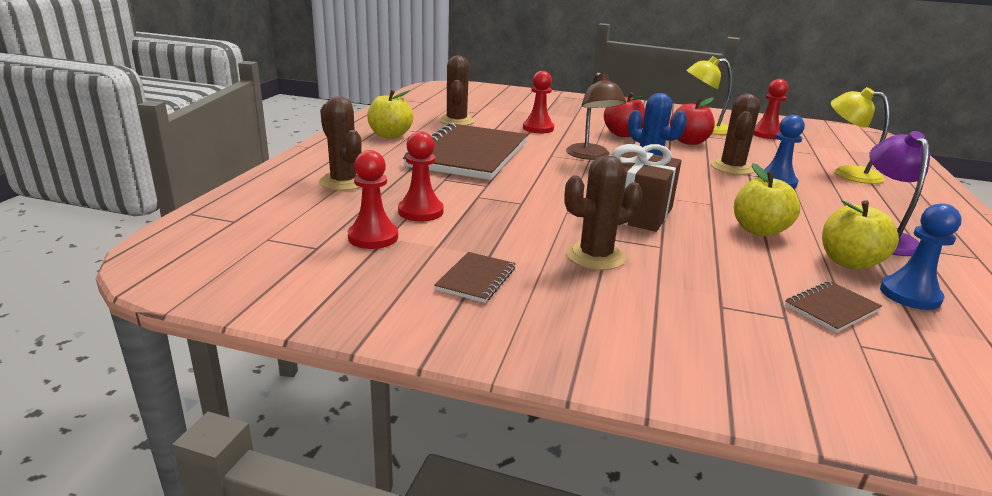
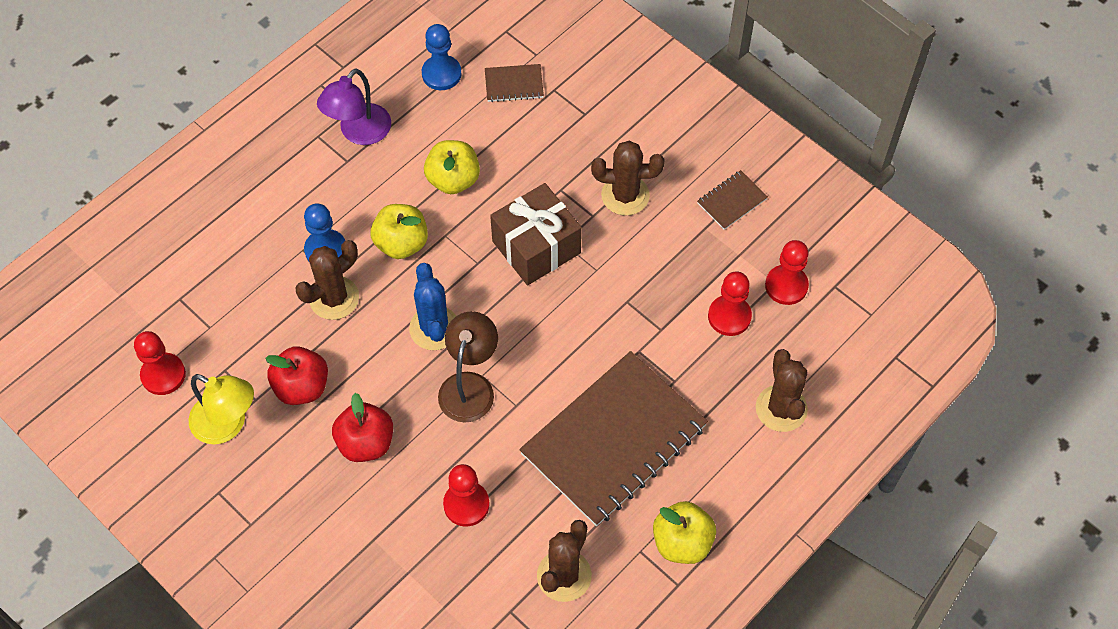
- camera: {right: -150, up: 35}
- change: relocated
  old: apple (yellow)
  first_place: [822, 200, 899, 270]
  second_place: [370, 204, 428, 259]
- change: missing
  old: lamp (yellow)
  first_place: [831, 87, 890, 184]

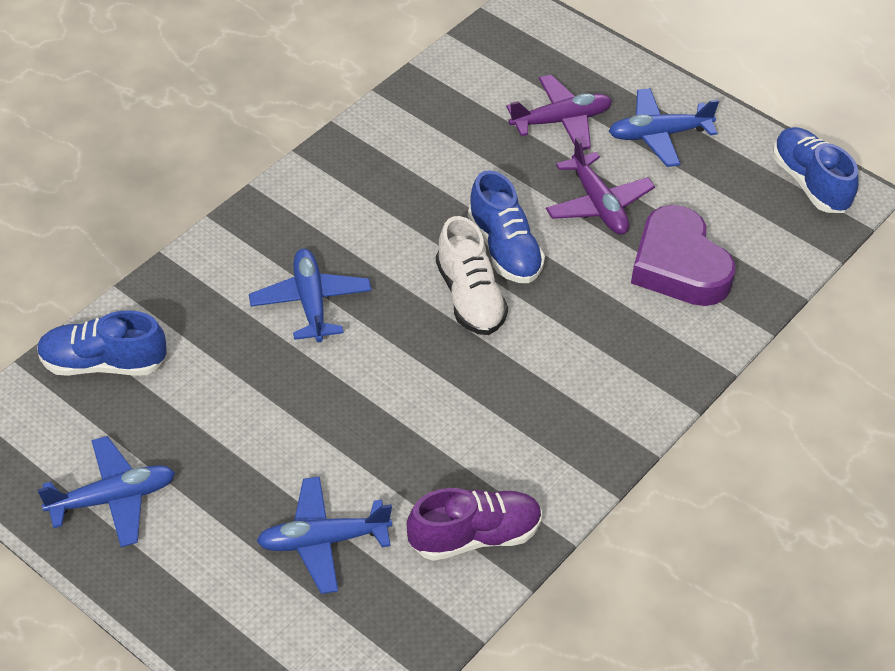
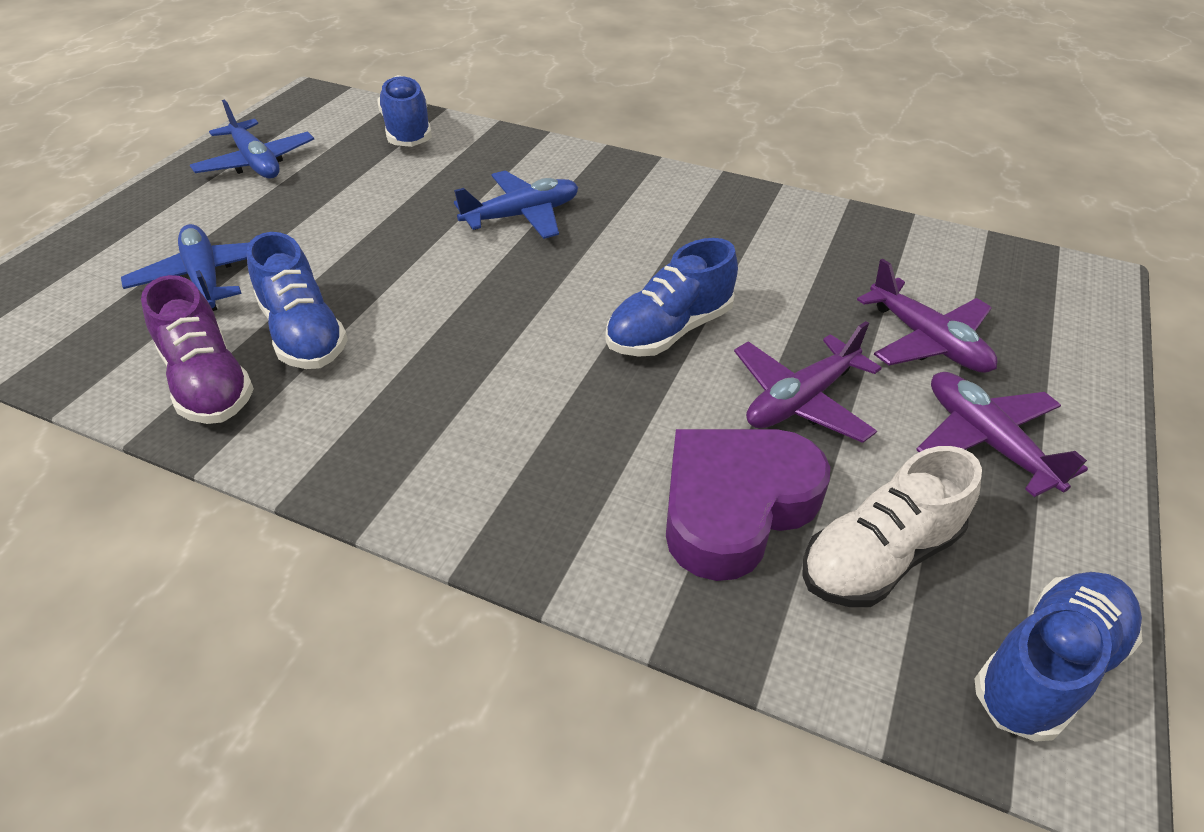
- camera: {right: 75, up: -5}
- change: relocated
  old: shoe (white)
  first_place: [436, 216, 508, 335]
  second_place: [802, 446, 982, 607]
- change: colour
  old: plane (blue)
  new: plane (purple)
  first_place: [609, 88, 719, 167]
  second_place: [916, 372, 1088, 497]
- change: appeared
  new: shoe (blue)
  second_place: [247, 232, 348, 369]

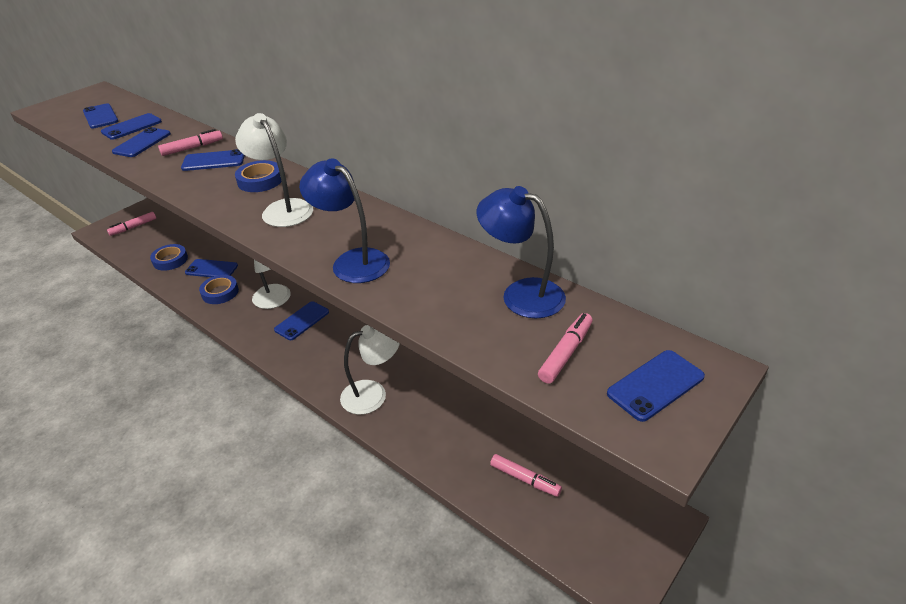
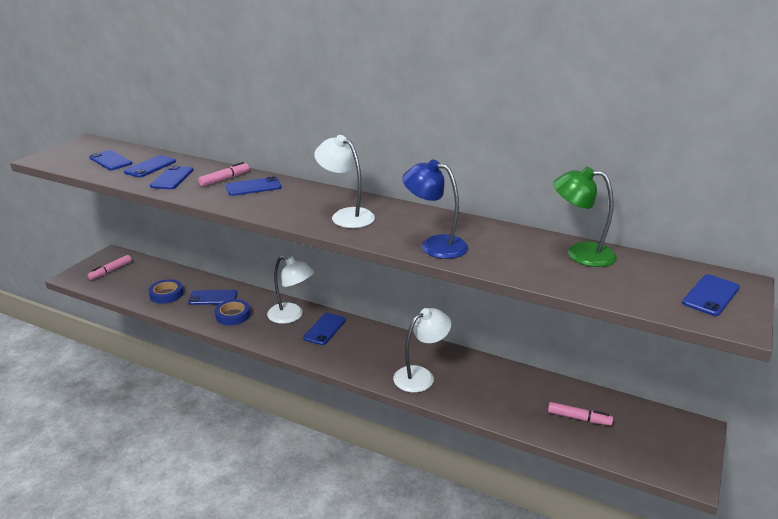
- camera: {right: -15, up: -10}
- change: missing
  old: tape (blue)
  first_place: [235, 160, 282, 192]
- change: colour
  old: lamp (blue)
  new: lamp (green)
  first_place: [477, 186, 566, 318]
  second_place: [553, 167, 617, 267]
- change: missing
  old: marker (pink)
  first_place: [538, 313, 593, 384]

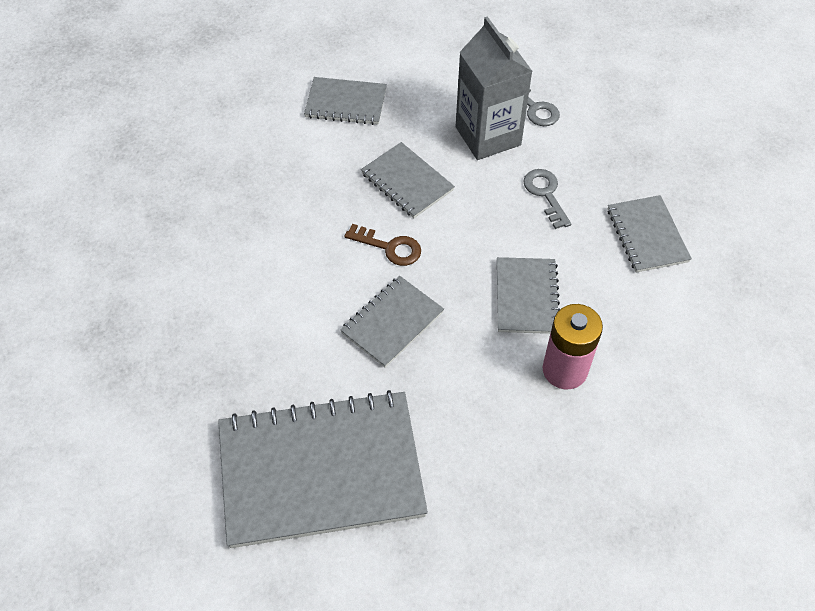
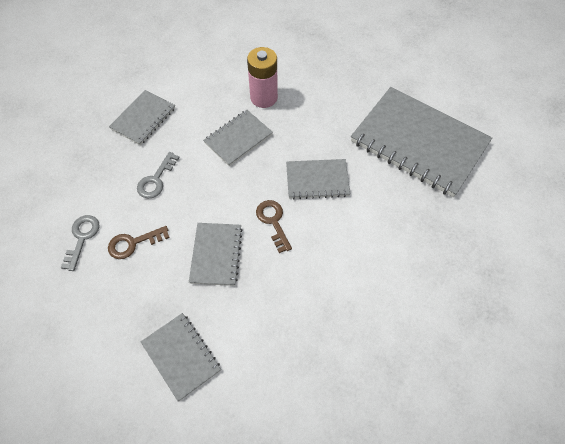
- camera: {right: -135, up: 5}
- change: exchanged
  old: carton (grey)
  new: key (brown)
  first_place: [456, 16, 533, 160]
  second_place: [108, 226, 170, 259]

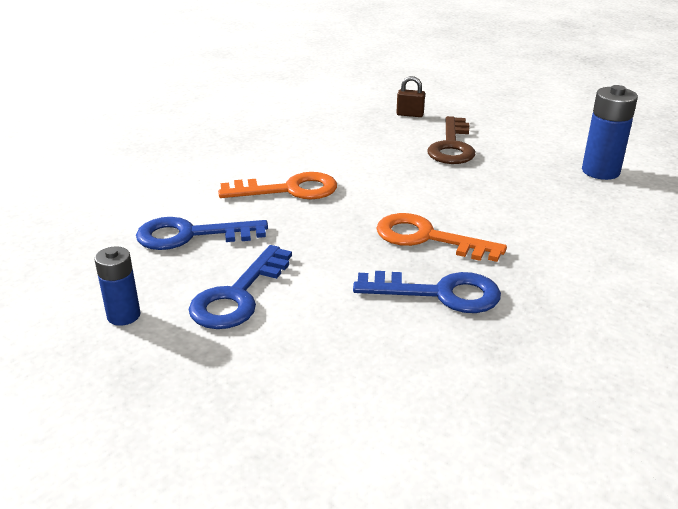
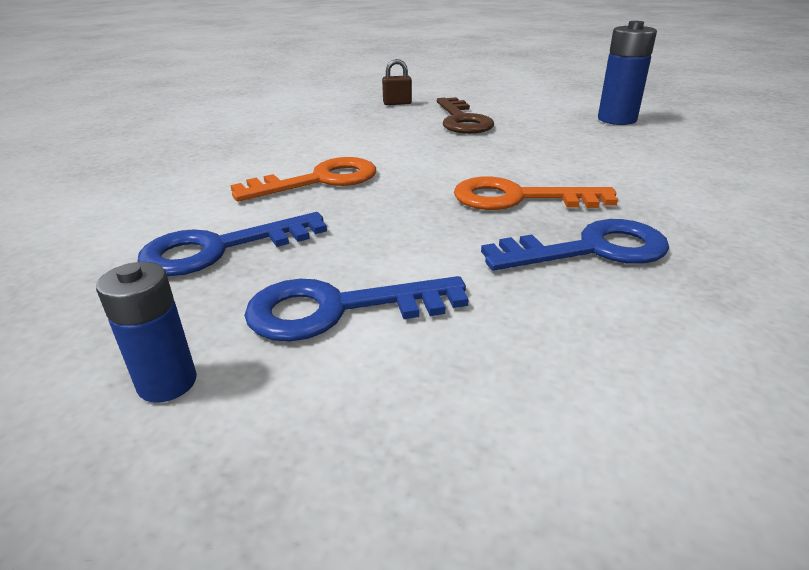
- camera: {right: -20, up: 0}
- change: spun
  old: key (blue)
  first_place: [188, 245, 292, 329]
  second_place: [244, 276, 469, 341]
  degrees: 75

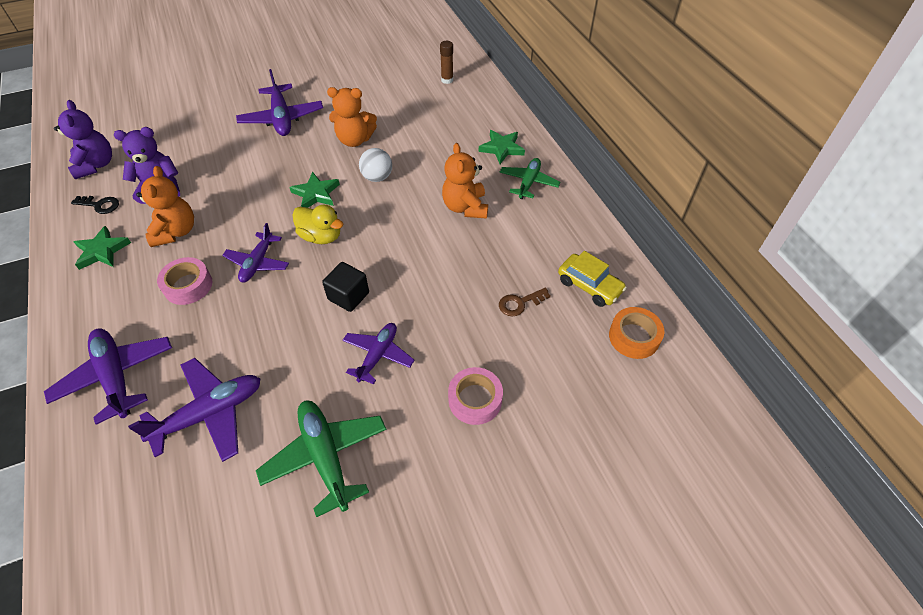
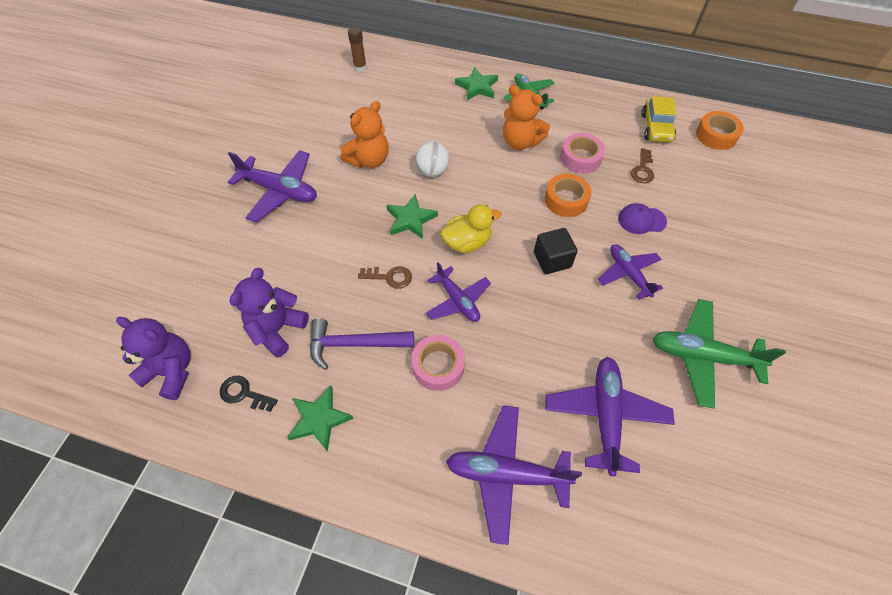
- camera: {right: -50, up: 5}
- change: spun
  old: key (black)
  first_place: [71, 196, 119, 214]
  second_place: [220, 376, 278, 412]
  degrees: -120
- change: exchanged
  old: teddy bear (orange)
  new: hammer (purple)
  first_place: [136, 166, 194, 247]
  second_place: [310, 318, 414, 370]
- change: relocated
  old: tape (pink)
  first_place: [448, 367, 503, 425]
  second_place: [560, 133, 605, 173]
- change: spun
  old: car (yellow)
  first_place: [558, 251, 627, 307]
  second_place: [641, 96, 676, 142]
  degrees: 105
- change: appeared
  new: key (brown)
  second_place: [358, 266, 412, 289]
- change: appeared
  new: tape (orange)
  second_place: [545, 174, 592, 217]
- change: appeared
  new: cap (purple)
  second_place: [618, 203, 667, 234]

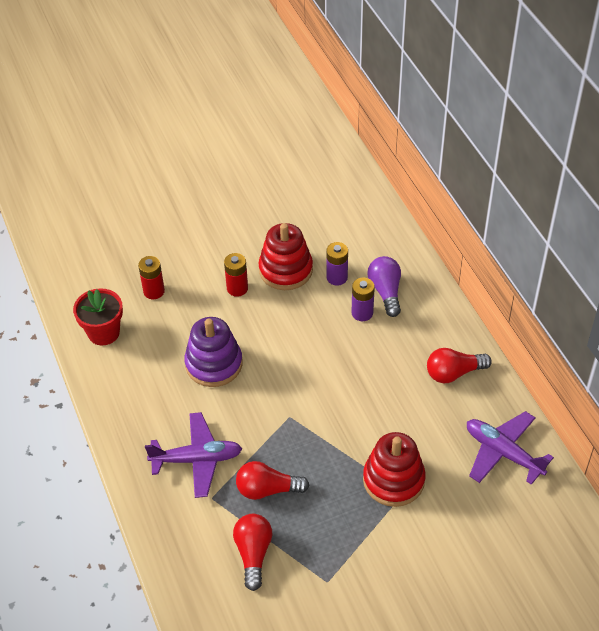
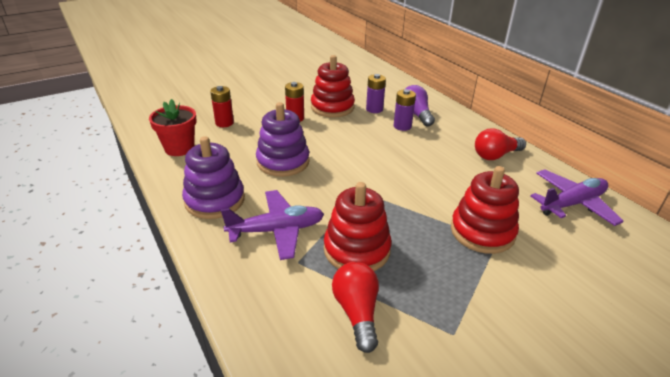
- camera: {right: -10, up: -15}
- change: exchanged
  old: light bulb (red)
  new: stacking toy (red)
  first_place: [236, 461, 309, 500]
  second_place: [324, 182, 392, 271]
- change: spun
  old: plane (purple)
  first_place: [467, 411, 554, 485]
  second_place: [530, 169, 624, 226]
  degrees: 120
- change: appeared
  new: stacking toy (purple)
  second_place: [182, 136, 245, 219]

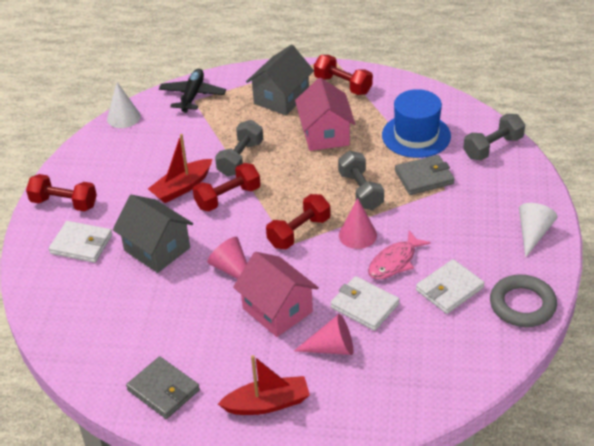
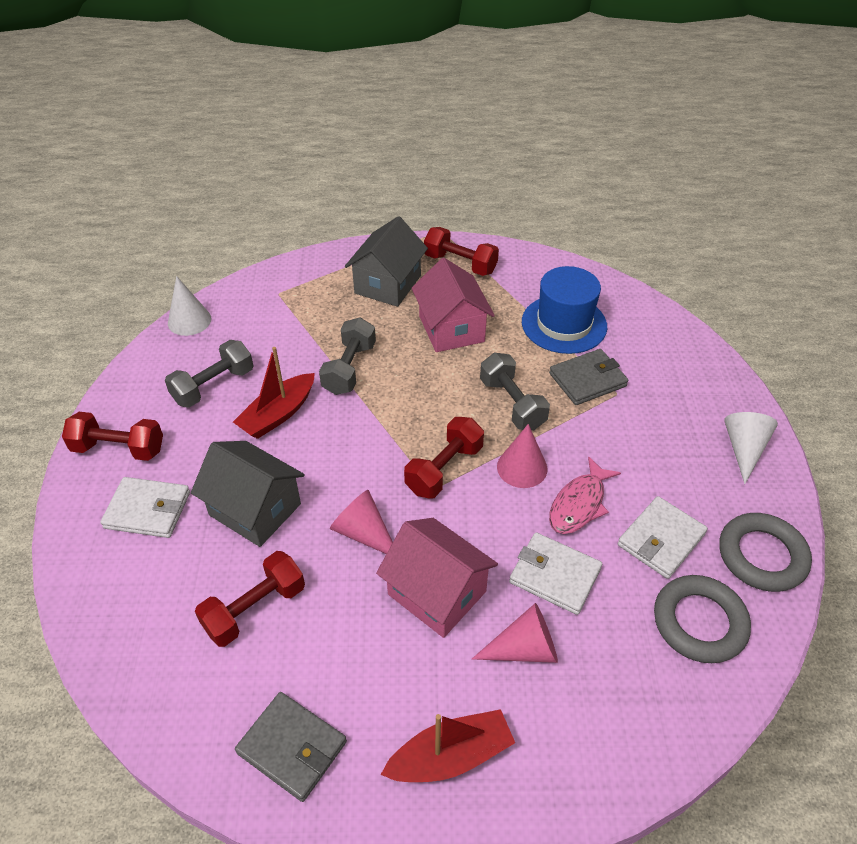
- camera: {right: -10, up: 5}
- change: missing
  old: plane (black)
  first_place: [159, 69, 226, 113]
- change: relocated
  old: dumbbell (red)
  first_place: [193, 163, 261, 212]
  second_place: [195, 551, 305, 647]
- change: relocated
  old: dumbbell (grey)
  first_place: [463, 114, 525, 160]
  second_place: [165, 340, 254, 408]
- change: appeared
  new: ring (grey)
  second_place: [654, 575, 751, 663]

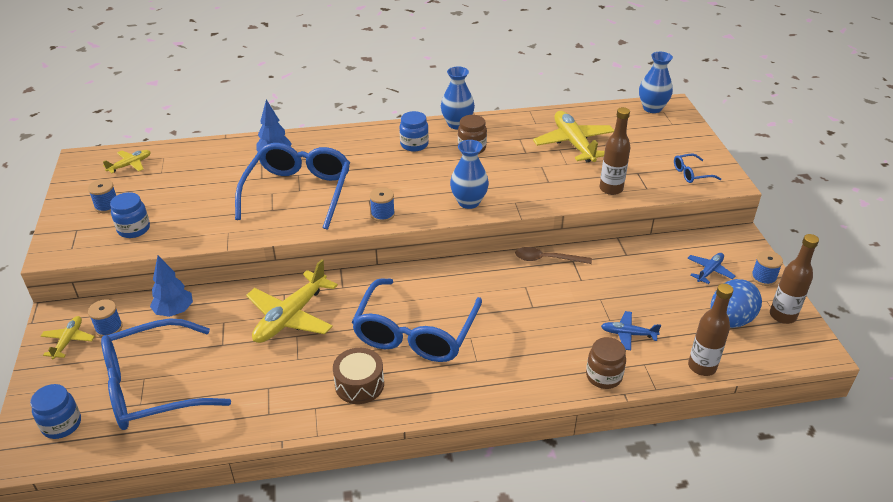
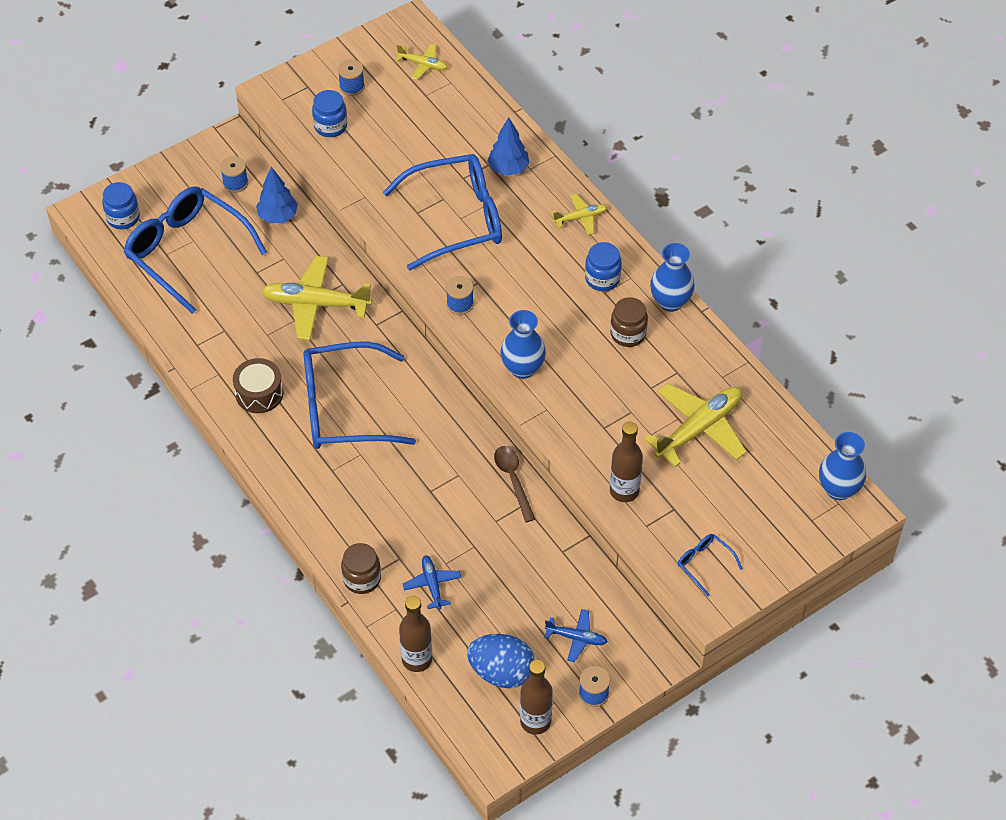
- camera: {right: 65, up: 15}
- change: relocated
  old: plane (yellow)
  first_place: [41, 316, 95, 359]
  second_place: [552, 194, 608, 235]

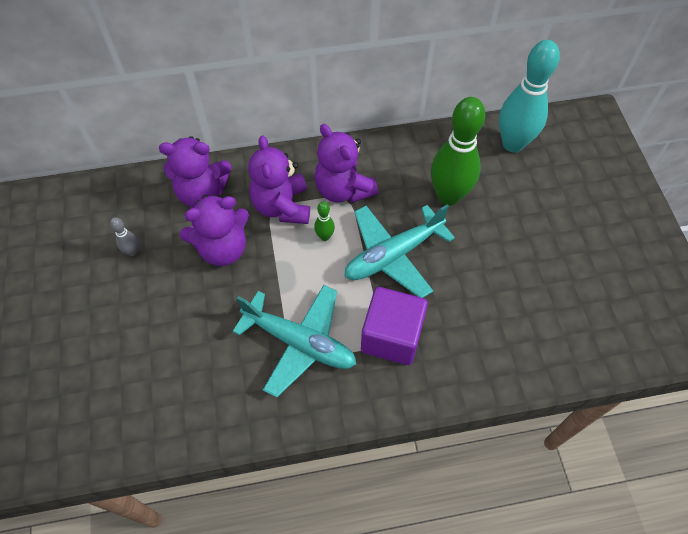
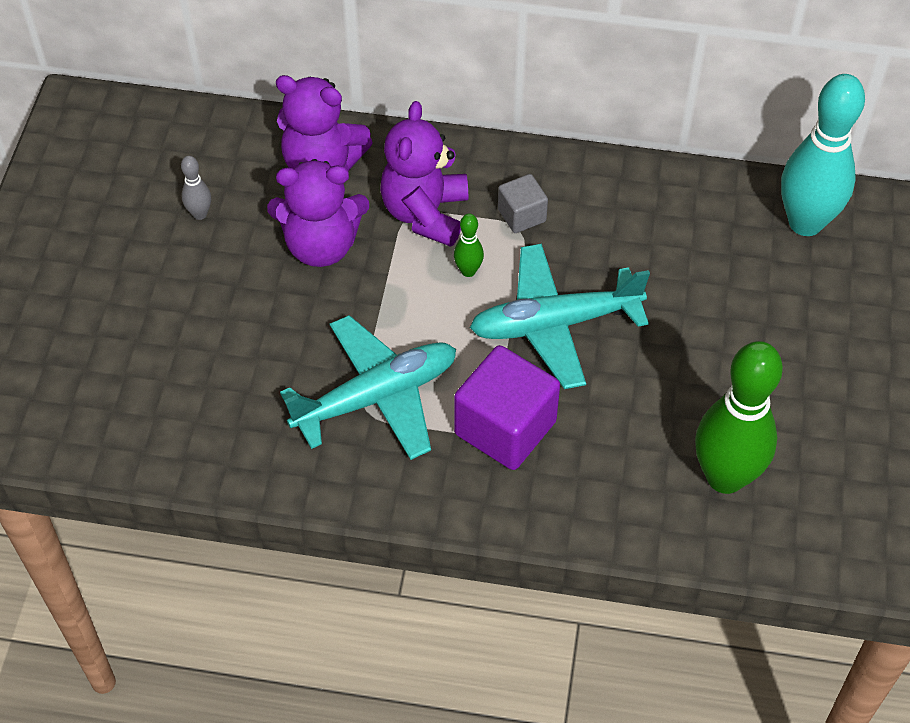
- camera: {right: 20, up: -5}
- change: spun
  old: plane (turquoise)
  first_place: [233, 285, 356, 397]
  second_place: [280, 315, 456, 460]
  degrees: -75
- change: exchanged
  old: teddy bear (purple)
  new: cube (grey)
  first_place: [314, 124, 378, 203]
  second_place: [498, 174, 548, 233]
- change: relocated
  old: bowling pin (green)
  first_place: [431, 97, 485, 206]
  second_place: [695, 341, 783, 494]

